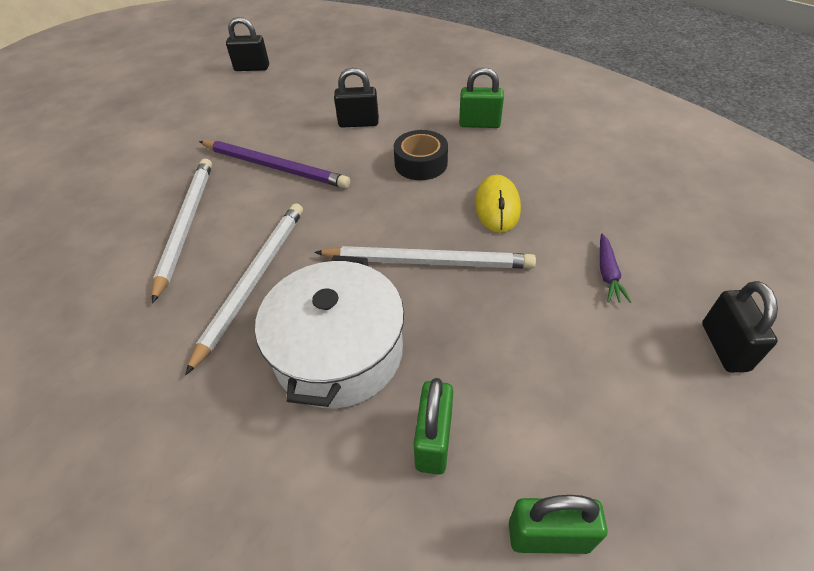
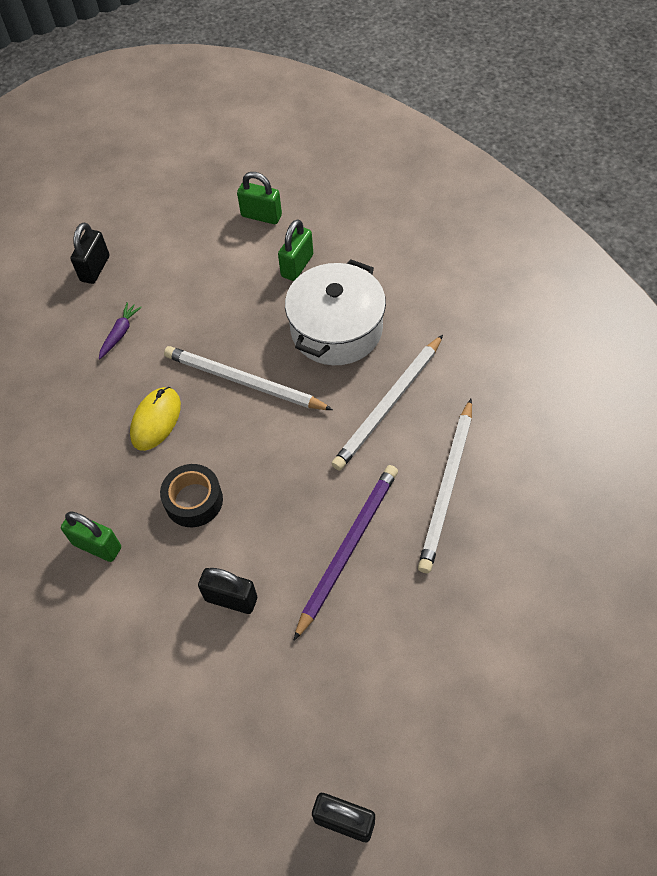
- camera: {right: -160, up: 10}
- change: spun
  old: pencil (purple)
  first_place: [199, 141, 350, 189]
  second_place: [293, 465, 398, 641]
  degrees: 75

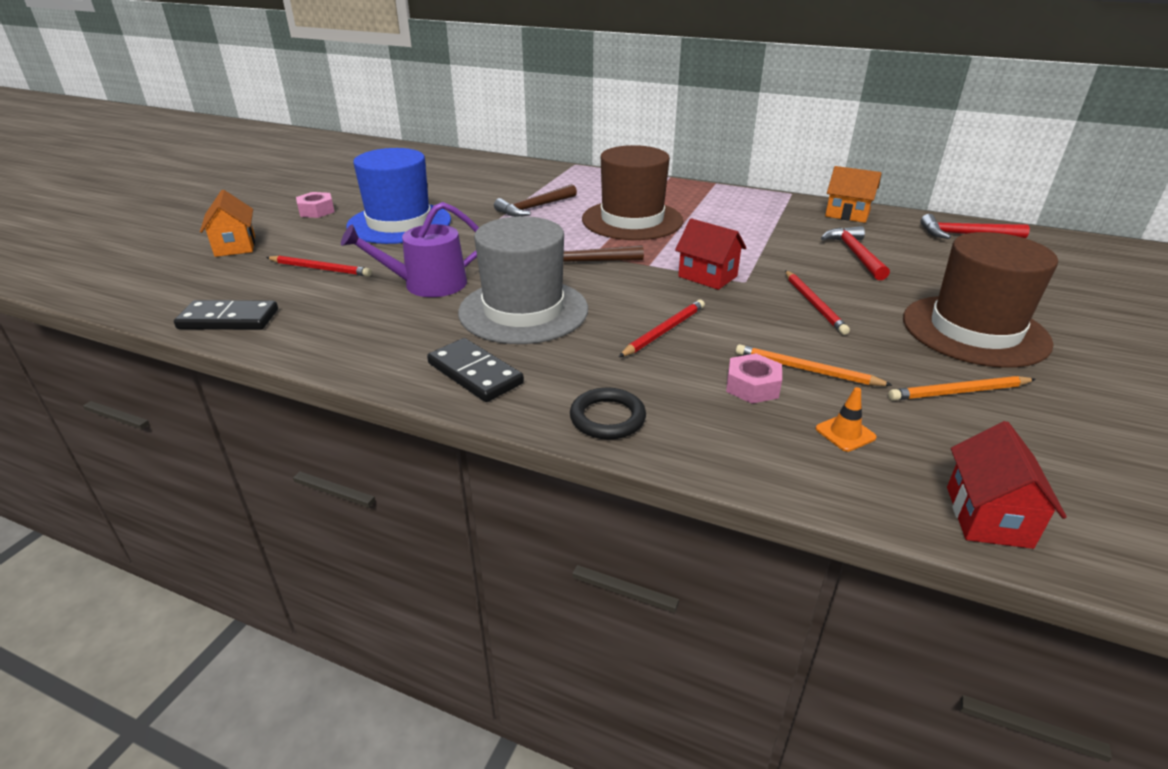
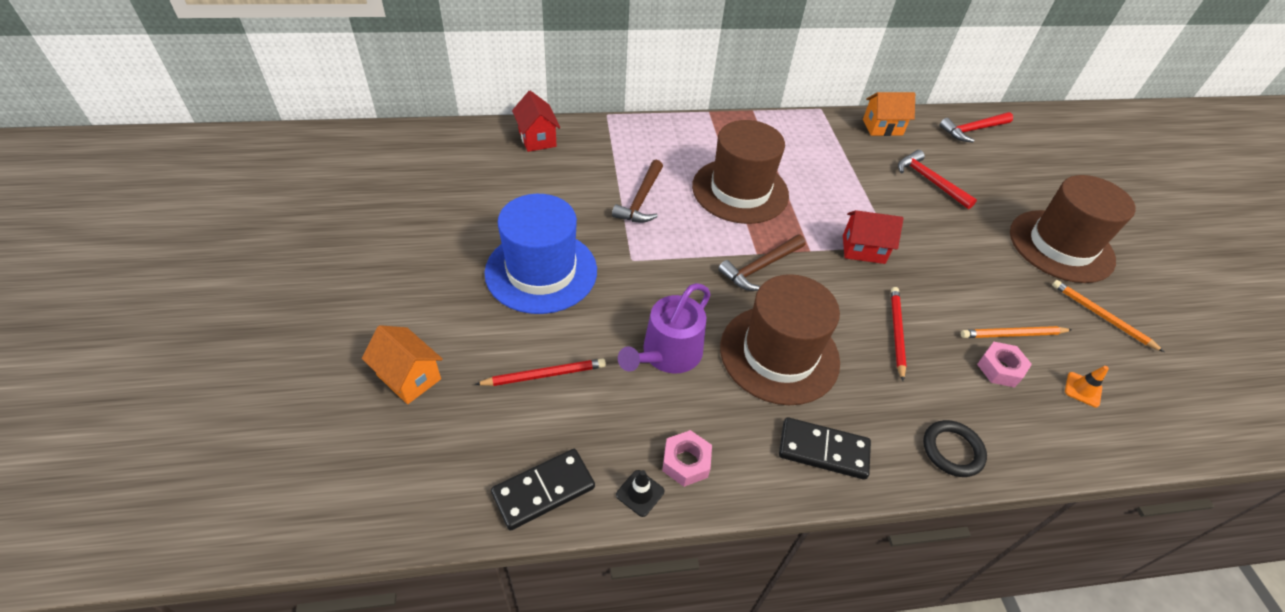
- camera: {right: -35, up: 15}
- change: relocated
  old: nut (pink)
  first_place: [296, 192, 334, 218]
  second_place: [662, 430, 712, 487]
- change: colour
  old: hat (grey)
  new: hat (brown)
  first_place: [458, 216, 588, 344]
  second_place: [720, 274, 840, 405]
- change: missing
  old: pencil (red)
  first_place: [785, 270, 850, 335]
- change: spun
  old: pencil (orange)
  first_place: [888, 376, 1036, 401]
  second_place: [1052, 280, 1164, 352]
  degrees: 90
- change: relocated
  old: house (red)
  first_place: [947, 421, 1066, 549]
  second_place: [512, 91, 560, 152]
- change: appeared
  new: traffic cone (black)
  second_place: [616, 470, 664, 517]

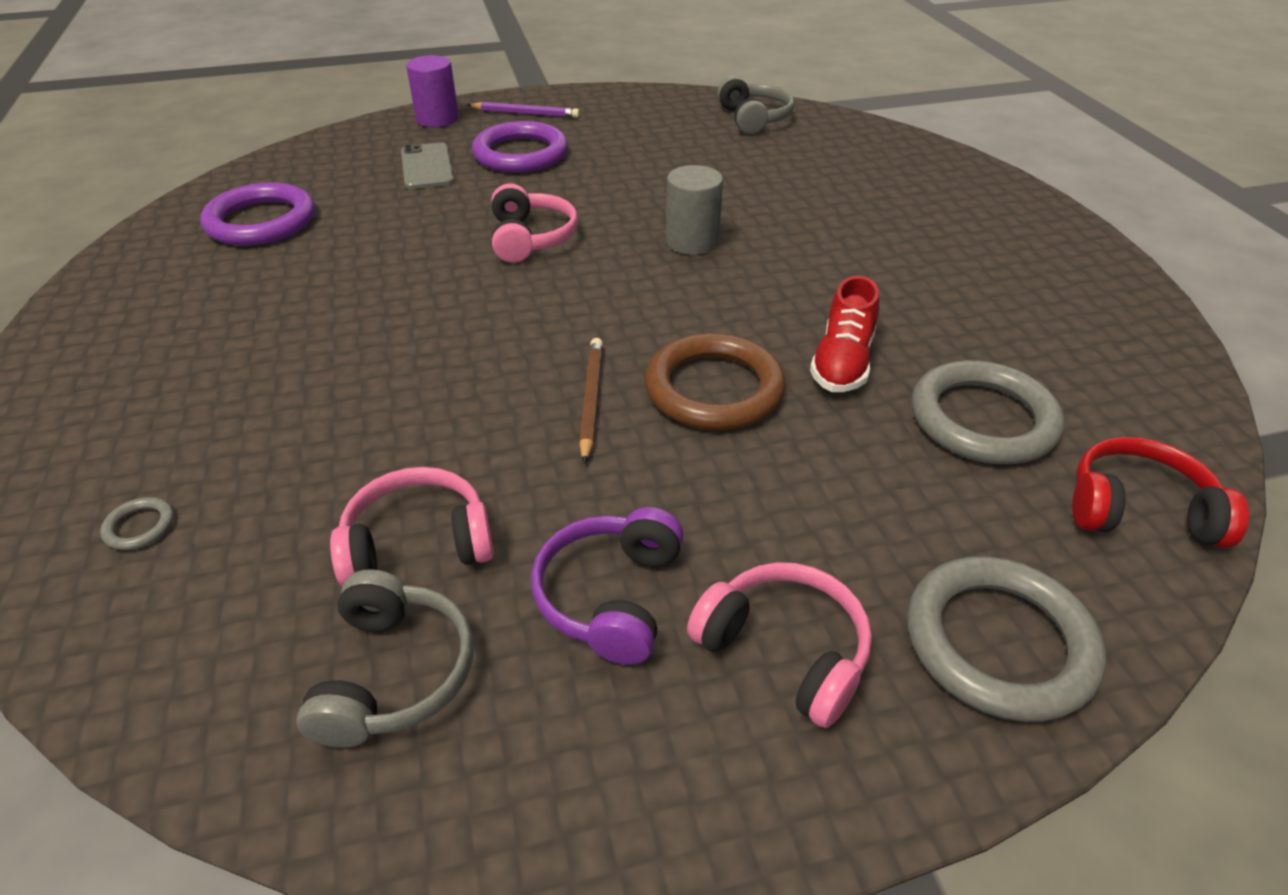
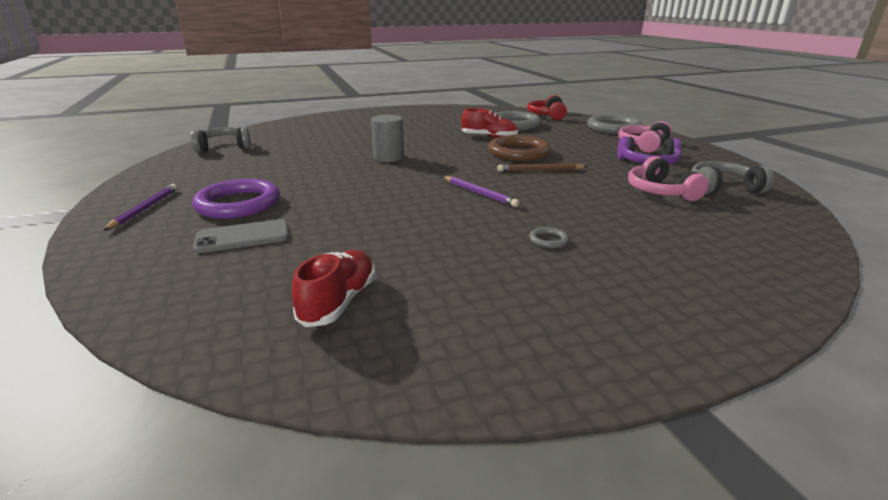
- camera: {right: -95, up: -15}
- change: relocated
  old: ring (grey)
  first_place: [100, 497, 174, 550]
  second_place: [529, 227, 569, 248]
- change: exchanged
  old: ring (purple)
  new: shoe (red)
  first_place: [200, 182, 315, 246]
  second_place: [292, 250, 375, 327]
- change: missing
  old: cylinder (purple)
  first_place: [406, 55, 459, 127]
- change: missing
  old: headphones (pink)
  first_place: [491, 183, 578, 263]
- change: appeared
  new: pencil (purple)
  second_place: [443, 176, 519, 207]

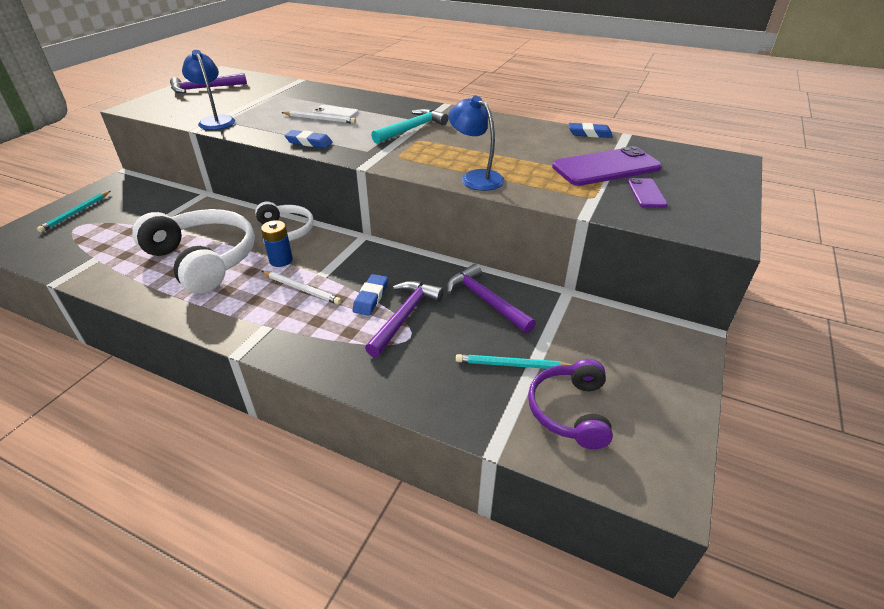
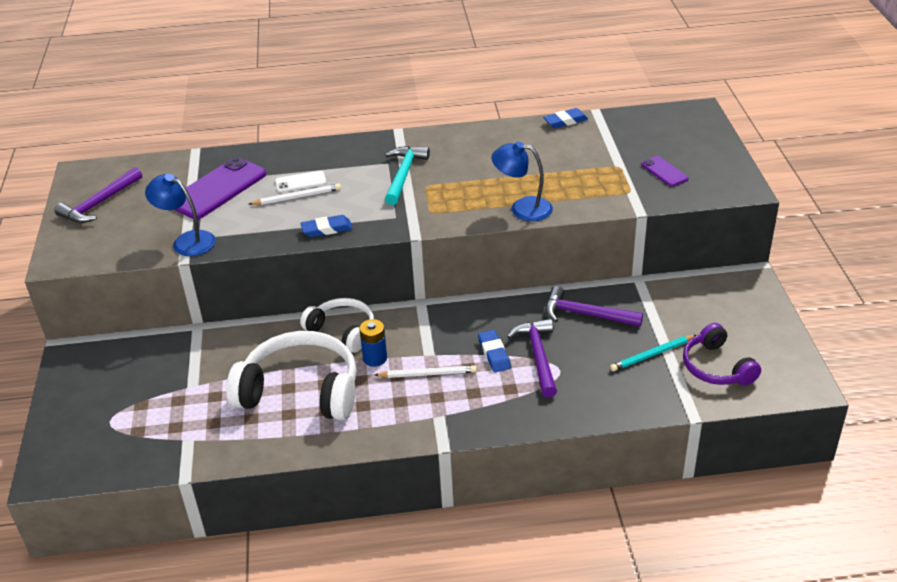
- camera: {right: -30, up: 0}
- change: missing
  old: pencil (turquoise)
  first_place: [37, 191, 110, 232]
- change: relocated
  old: phone (purple)
  first_place: [552, 146, 662, 186]
  second_place: [175, 157, 266, 219]

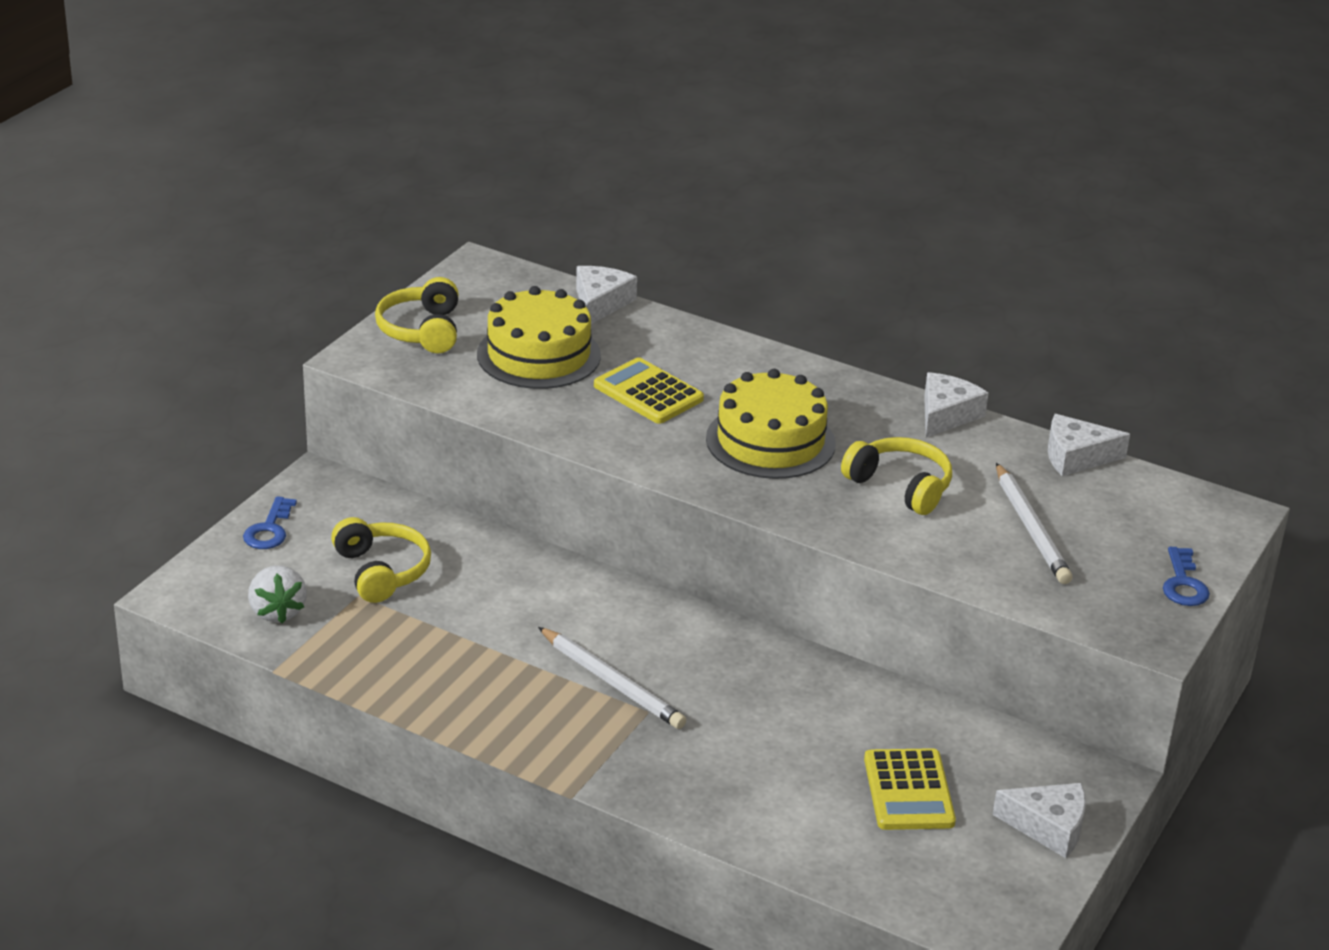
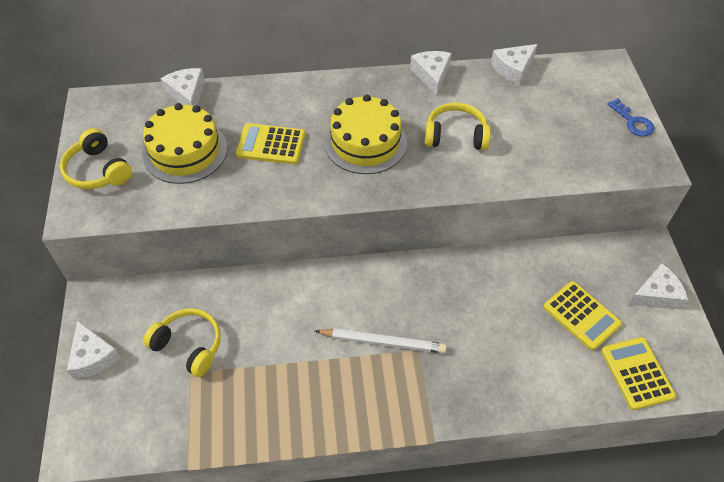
- camera: {right: -35, up: 20}
- change: exchanged
  old: key (blue)
  new: cheese (white)
  first_place: [243, 496, 297, 549]
  second_place: [67, 320, 121, 379]
- change: missing
  old: strawberry (white)
  first_place: [248, 566, 307, 624]
- change: missing
  old: pencil (white)
  first_place: [996, 463, 1072, 584]
- change: appeared
  new: calculator (yellow)
  second_place: [601, 337, 676, 410]

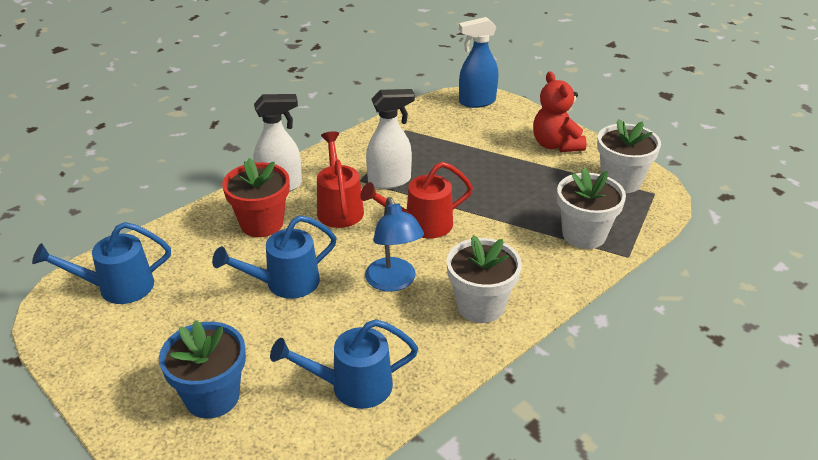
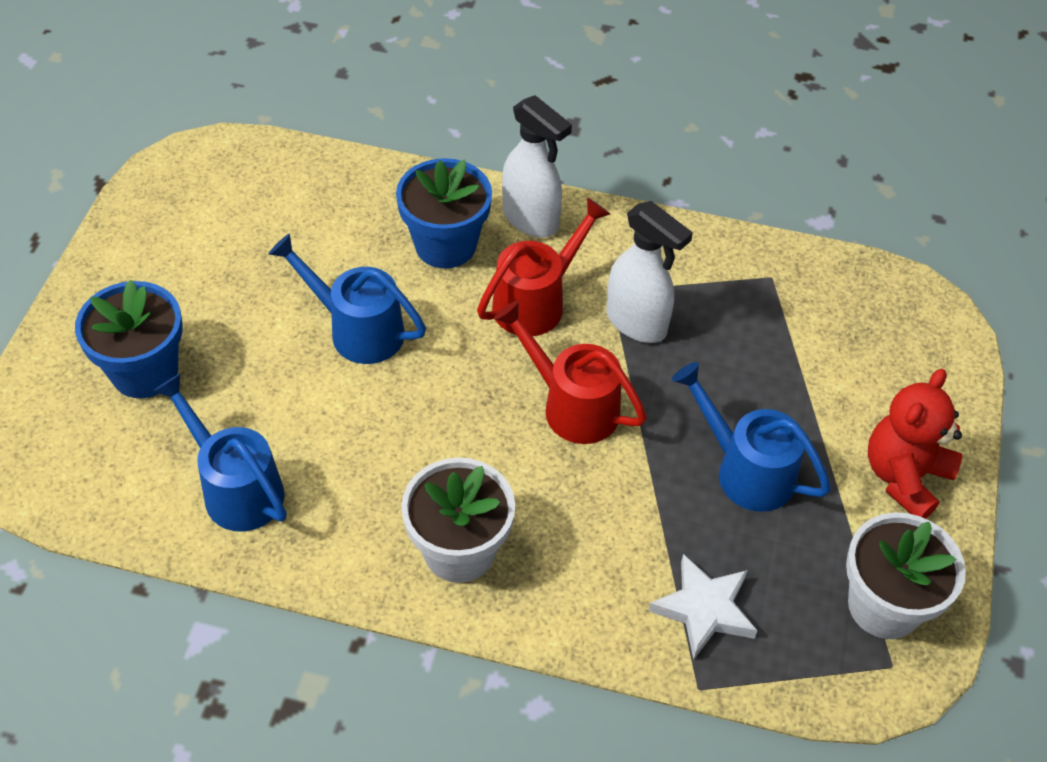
- camera: {right: 55, up: 15}
- change: relocated
  old: watering can (blue)
  first_place: [32, 222, 171, 304]
  second_place: [672, 362, 831, 512]
- change: colour
  old: flower pot (red)
  new: flower pot (blue)
  first_place: [222, 158, 290, 237]
  second_place: [396, 158, 492, 269]
- change: missing
  old: lamp (blue)
  first_place: [365, 197, 424, 292]
- change: missing
  old: spray bottle (blue)
  first_place: [459, 17, 498, 108]
- change: exchanged
  old: flower pot (white)
  new: star (white)
  first_place: [557, 168, 626, 249]
  second_place: [649, 554, 758, 660]

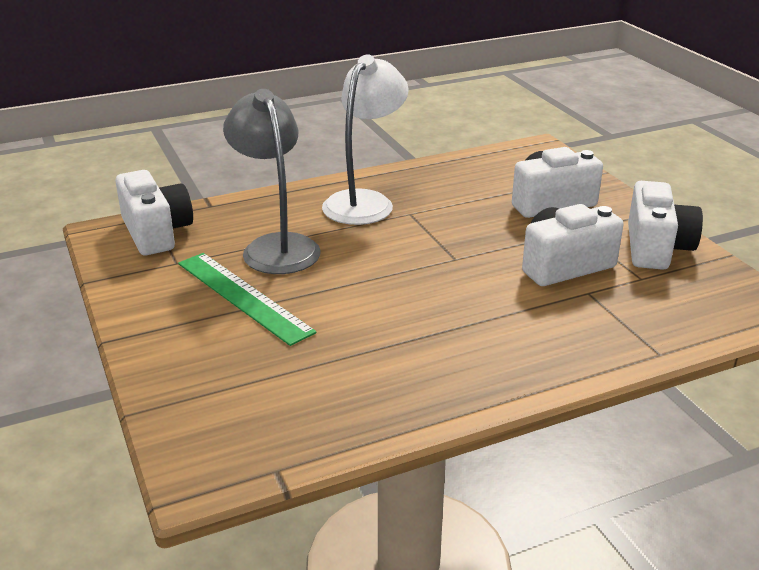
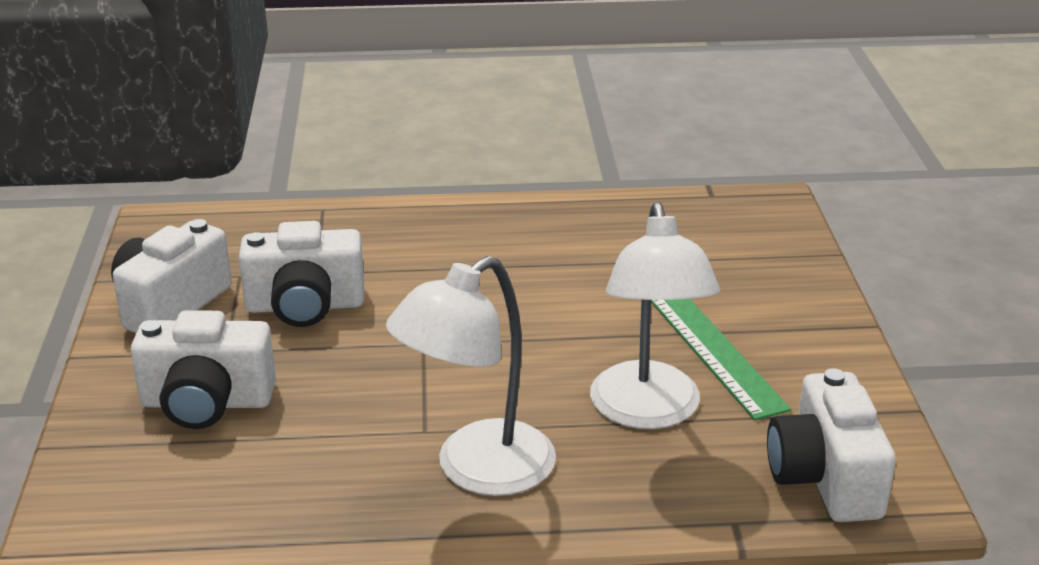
- camera: {right: -160, up: 0}
- change: colour
  old: lamp (grey)
  new: lamp (white)
  first_place: [223, 89, 321, 274]
  second_place: [590, 202, 720, 429]

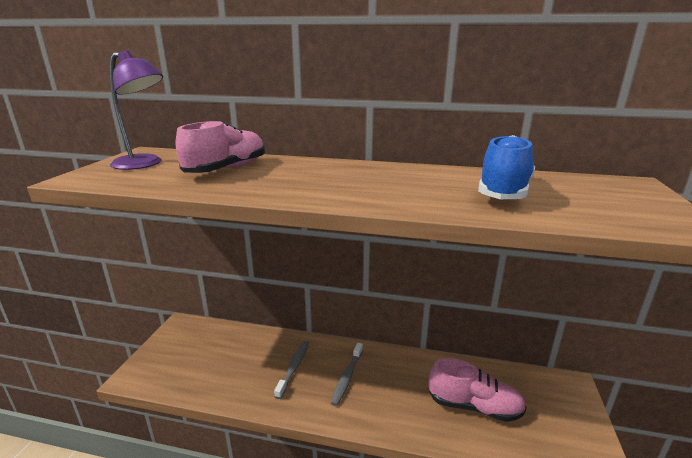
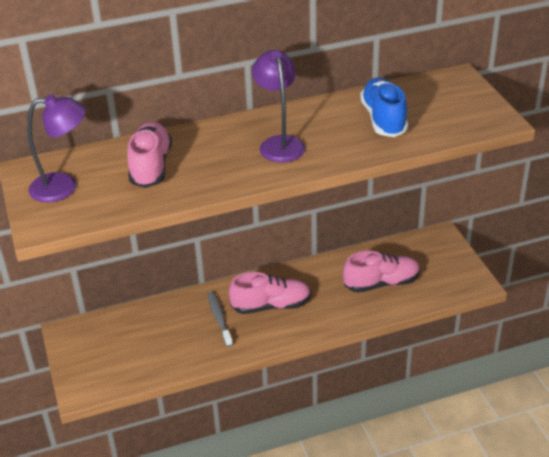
- camera: {right: -30, up: 15}
- change: exchanged
  old: toothbrush (grey)
  new: shoe (pink)
  first_place: [331, 343, 363, 406]
  second_place: [229, 272, 311, 314]
- change: appeared
  new: lamp (purple)
  second_place: [252, 50, 305, 163]

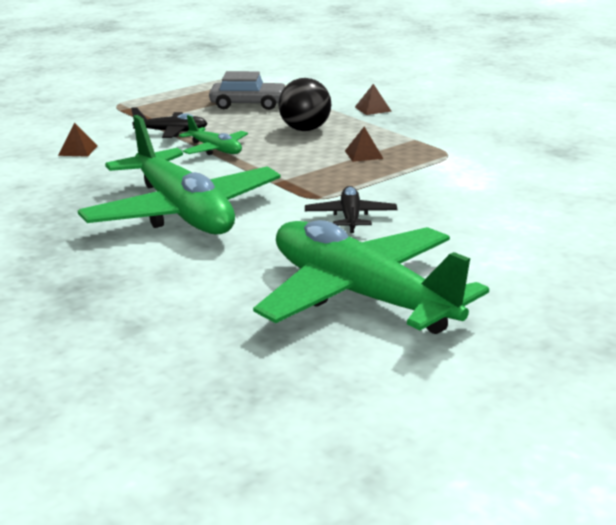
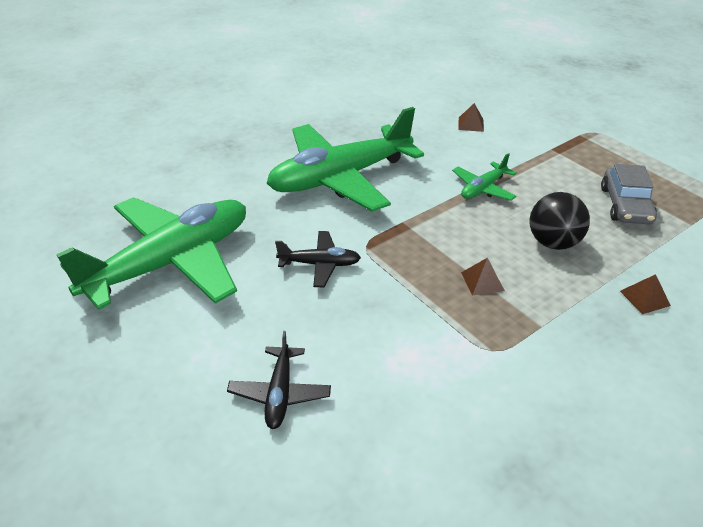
- camera: {right: 90, up: 15}
- change: relocated
  old: plane (black)
  first_place: [131, 107, 208, 138]
  second_place: [227, 331, 331, 429]

